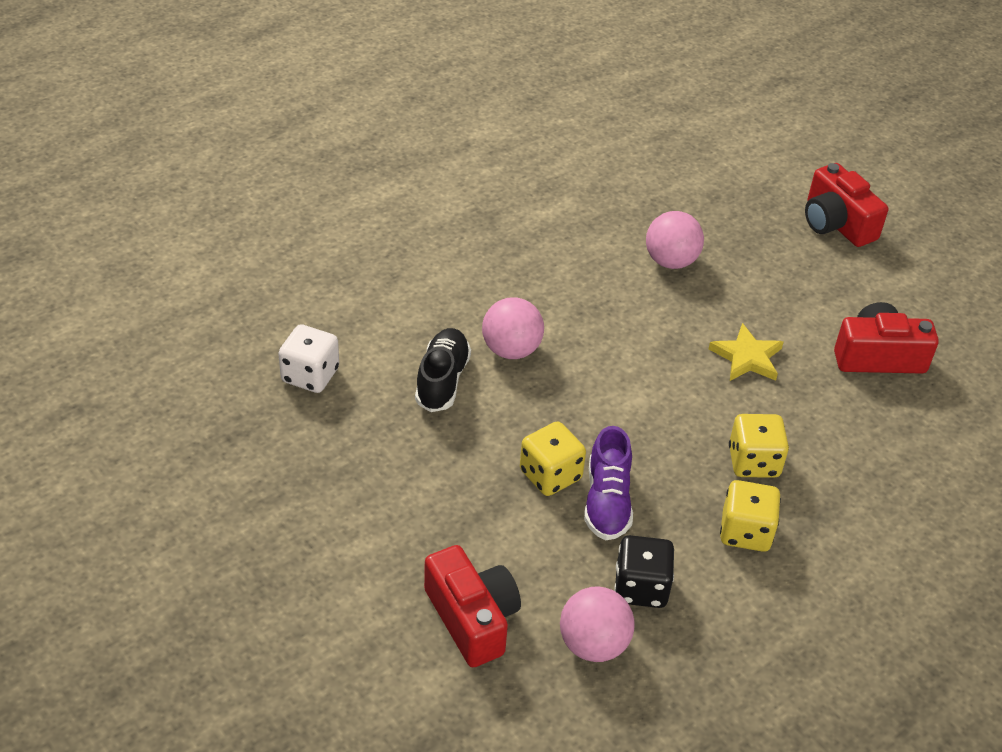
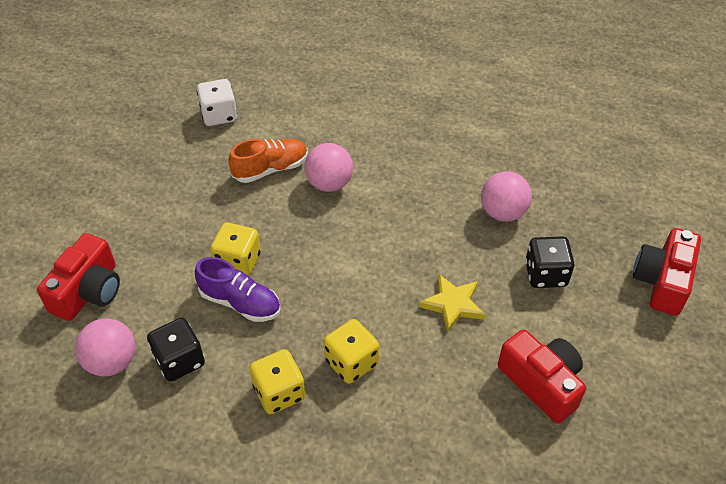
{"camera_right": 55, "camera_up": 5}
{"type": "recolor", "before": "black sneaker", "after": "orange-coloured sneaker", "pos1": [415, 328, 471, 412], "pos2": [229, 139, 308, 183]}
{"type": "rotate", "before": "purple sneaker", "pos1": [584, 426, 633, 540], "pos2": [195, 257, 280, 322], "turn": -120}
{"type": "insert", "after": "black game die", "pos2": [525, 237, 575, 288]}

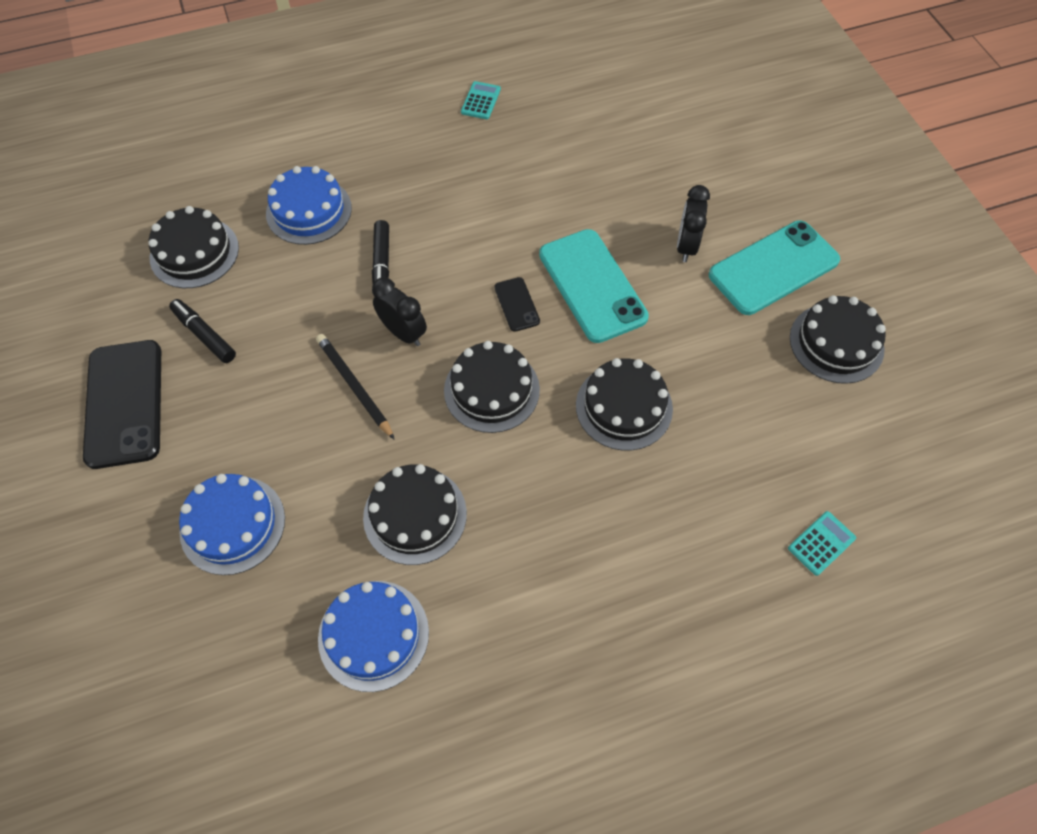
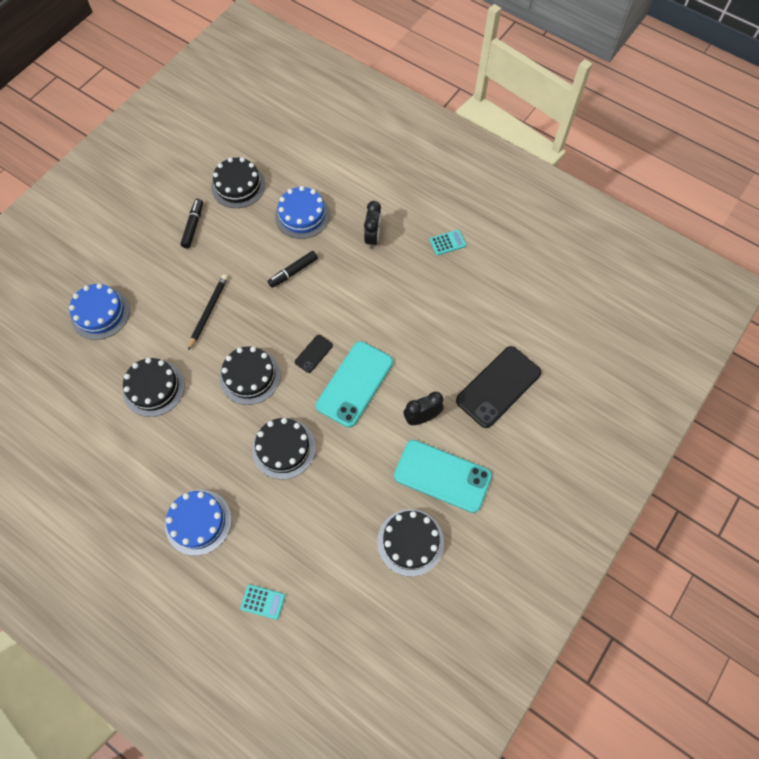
{"camera_right": 55, "camera_up": 5}
{"type": "move", "before": "black bedside clock", "pos1": [372, 277, 427, 346], "pos2": [364, 201, 381, 249]}
{"type": "move", "before": "black mobile phone", "pos1": [83, 340, 161, 469], "pos2": [456, 346, 541, 428]}
{"type": "move", "before": "royal blue gateau", "pos1": [318, 581, 429, 692], "pos2": [165, 490, 232, 556]}

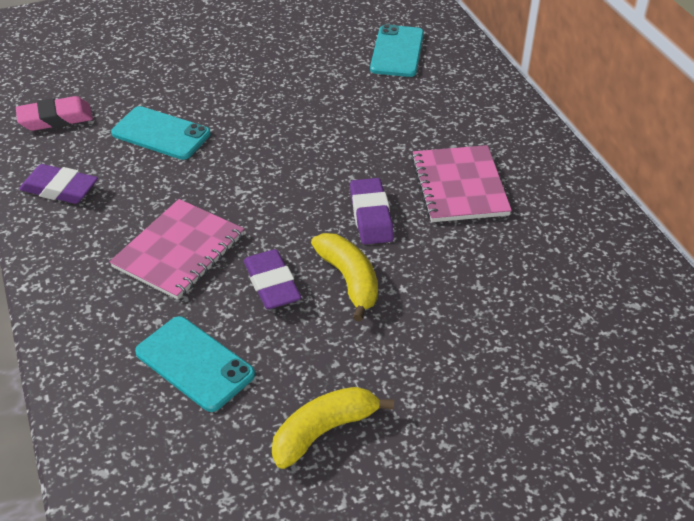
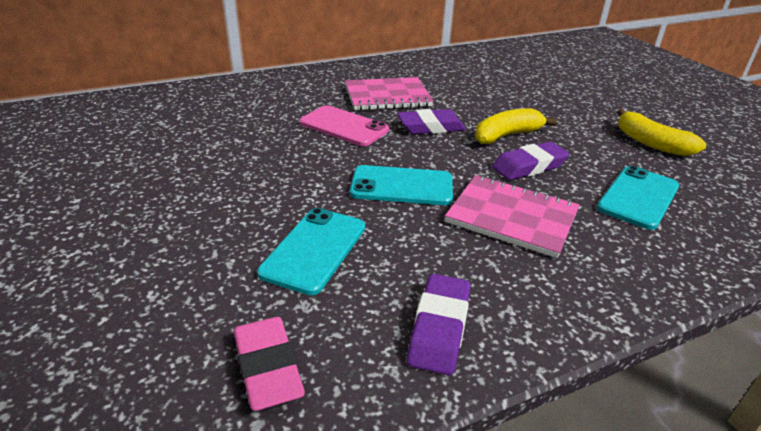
{"camera_right": -95, "camera_up": -10}
{"type": "move", "before": "aqua mobile phone", "pos1": [370, 24, 424, 77], "pos2": [350, 165, 453, 205]}
{"type": "insert", "after": "rose-pink mobile phone", "pos2": [300, 105, 389, 146]}

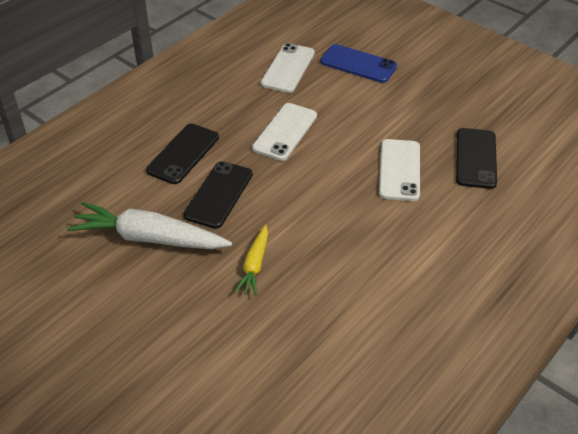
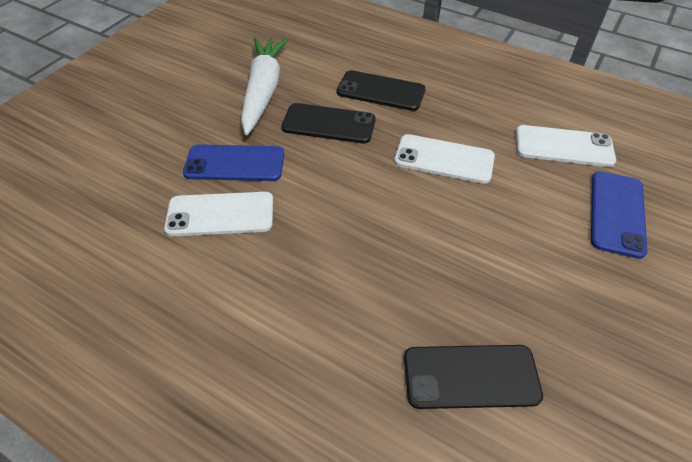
{"camera_right": 80, "camera_up": 5}
{"type": "move", "before": "snow-white mobile phone", "pos1": [379, 139, 420, 201], "pos2": [164, 192, 273, 236]}
{"type": "replace", "before": "golden carrot", "after": "royal blue mobile phone", "pos1": [234, 225, 268, 296], "pos2": [183, 144, 284, 181]}

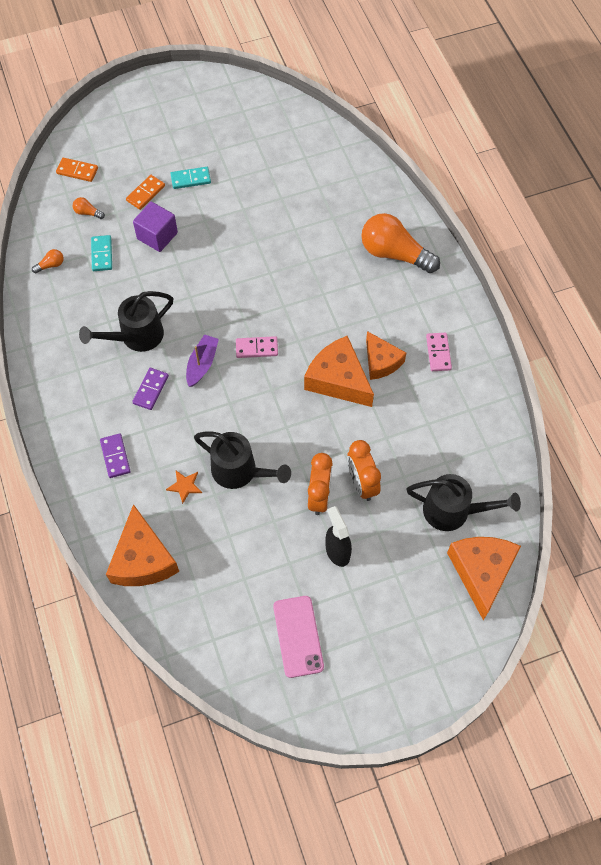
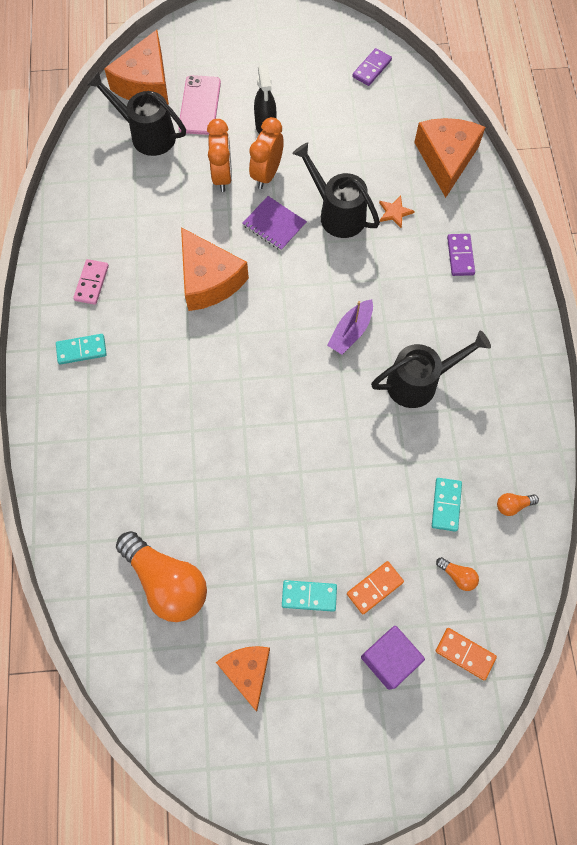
{"camera_right": -165, "camera_up": 5}
{"type": "move", "before": "purple block", "pos1": [133, 201, 178, 252], "pos2": [361, 626, 425, 690]}
{"type": "move", "before": "orange-coloured bulb", "pos1": [361, 213, 440, 273], "pos2": [116, 531, 207, 622]}
{"type": "move", "before": "orange-coloured cheese", "pos1": [366, 331, 406, 380], "pos2": [216, 646, 270, 711]}
{"type": "delete", "before": "rose-pink domino tile", "pos1": [236, 336, 278, 358]}
{"type": "move", "before": "purple domino tile", "pos1": [132, 368, 169, 410], "pos2": [352, 48, 392, 86]}
{"type": "move", "before": "rose-pink mobile phone", "pos1": [273, 596, 324, 678], "pos2": [178, 75, 221, 135]}
{"type": "insert", "after": "purple notepad", "pos2": [242, 196, 307, 251]}
{"type": "insert", "after": "aqua domino tile", "pos2": [56, 334, 107, 365]}

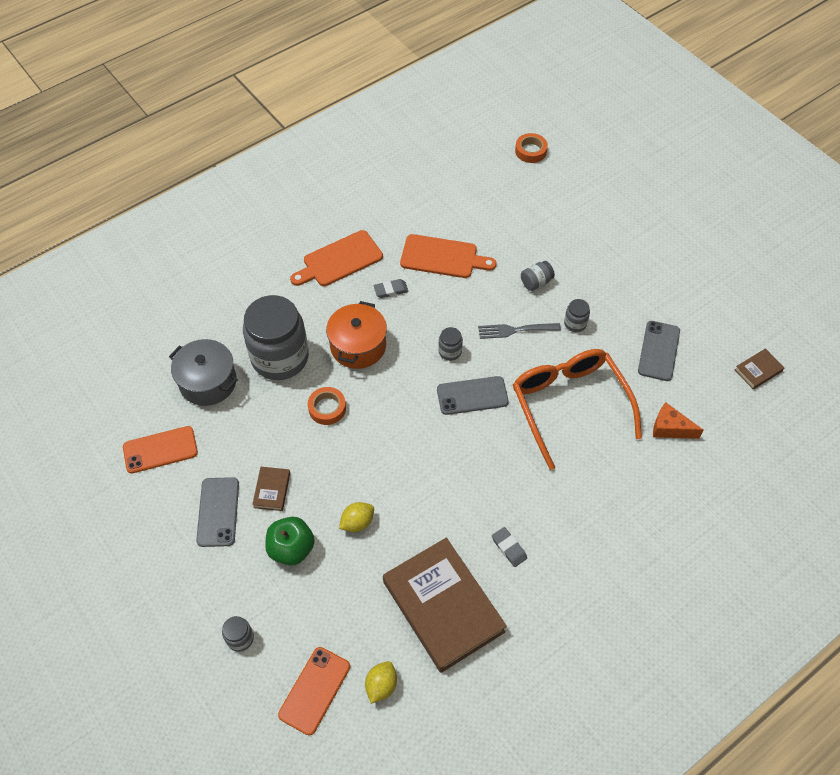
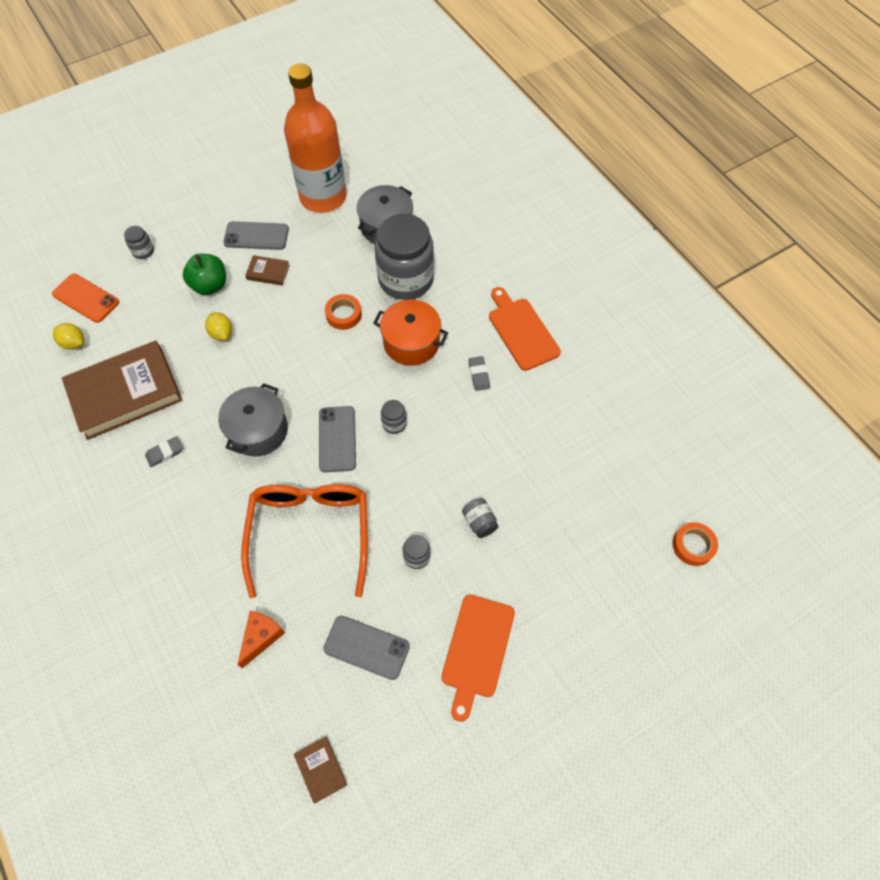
{"camera_right": 95, "camera_up": 5}
{"type": "move", "before": "orange-coloured cutting board", "pos1": [400, 234, 496, 278], "pos2": [441, 595, 515, 722]}
{"type": "delete", "before": "gray table fork", "pos1": [478, 323, 561, 339]}
{"type": "rotate", "before": "orange-coloured eyeglasses", "pos1": [513, 349, 642, 470], "pos2": [241, 484, 368, 598], "turn": -75}
{"type": "replace", "before": "orange-coloured mobile phone", "after": "orange-coloured drink bottle", "pos1": [123, 426, 198, 474], "pos2": [284, 63, 347, 213]}
{"type": "insert", "after": "gray pot", "pos2": [218, 383, 288, 456]}

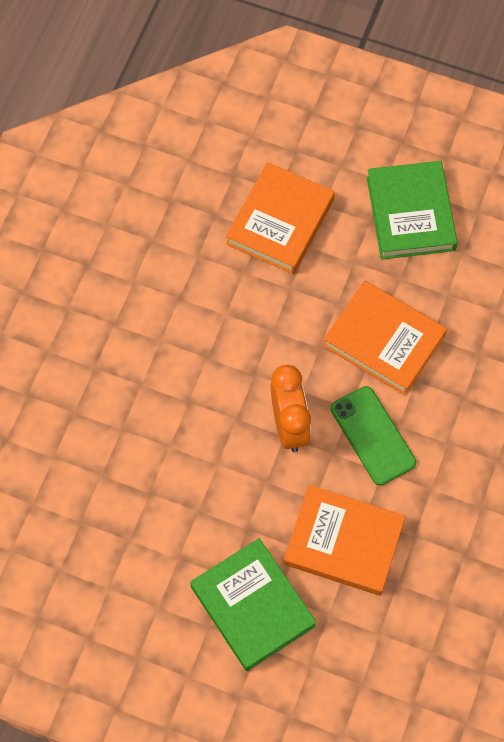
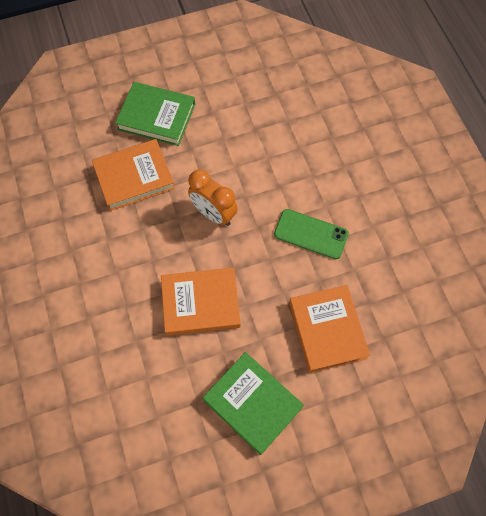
{"camera_right": 140, "camera_up": 0}
{"type": "move", "before": "green mobile phone", "pos1": [331, 386, 416, 485], "pos2": [274, 209, 349, 259]}

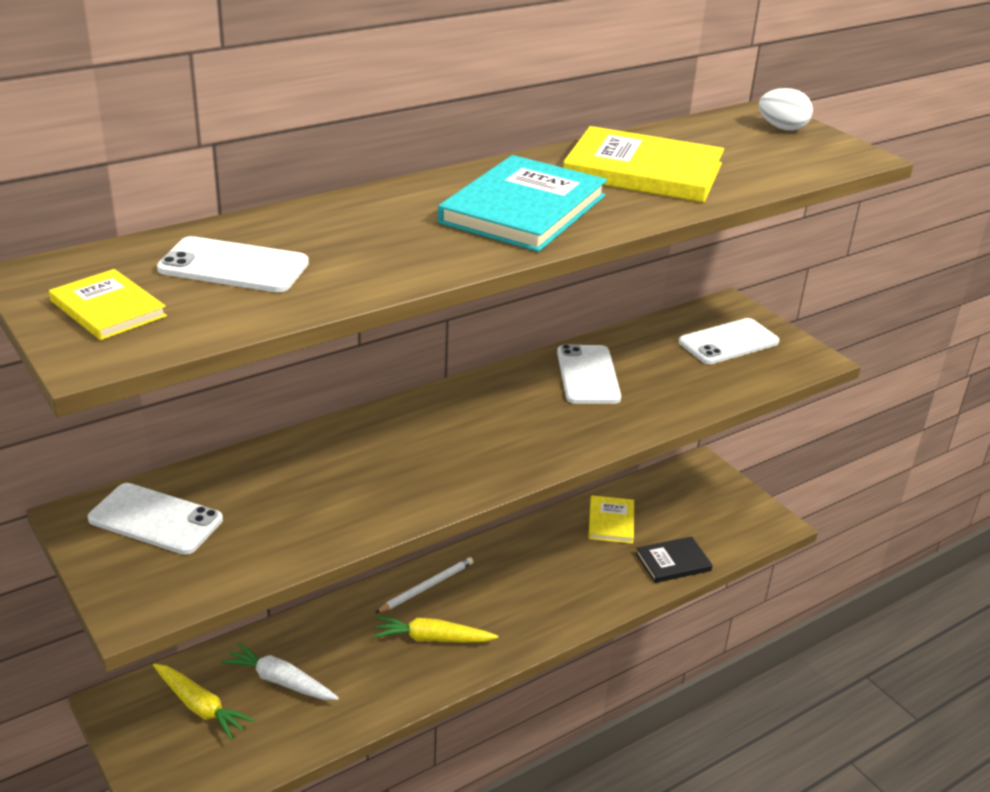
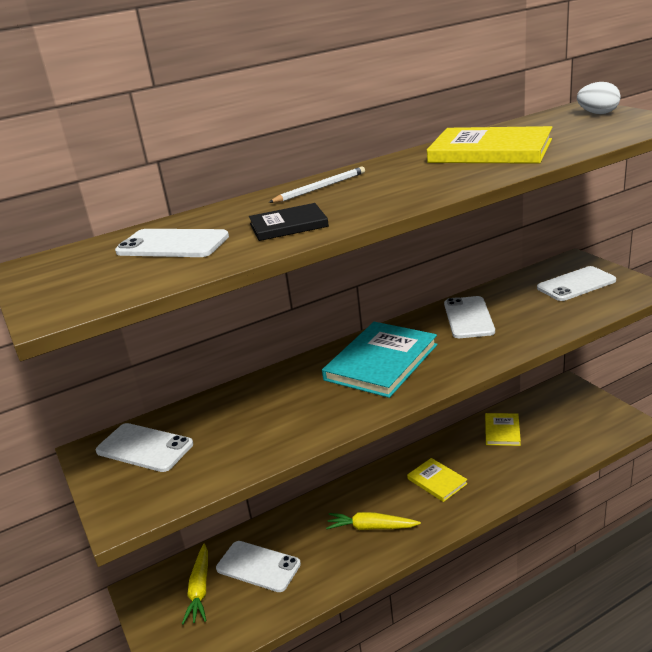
{"camera_right": 10, "camera_up": -5}
{"type": "move", "before": "aqua book", "pos1": [438, 155, 607, 252], "pos2": [322, 322, 438, 398]}
{"type": "move", "before": "golden book", "pos1": [49, 269, 167, 340], "pos2": [407, 458, 468, 502]}
{"type": "move", "before": "black book", "pos1": [636, 536, 713, 583], "pos2": [249, 203, 329, 241]}
{"type": "move", "before": "snow-white wooden pencil", "pos1": [375, 557, 474, 613], "pos2": [269, 166, 365, 203]}
{"type": "replace", "before": "snow-white carrot", "after": "snow-white mobile phone", "pos1": [221, 642, 339, 700], "pos2": [216, 541, 301, 592]}
{"type": "rotate", "before": "golden carrot", "pos1": [153, 664, 255, 740], "pos2": [182, 544, 208, 625], "turn": 45}

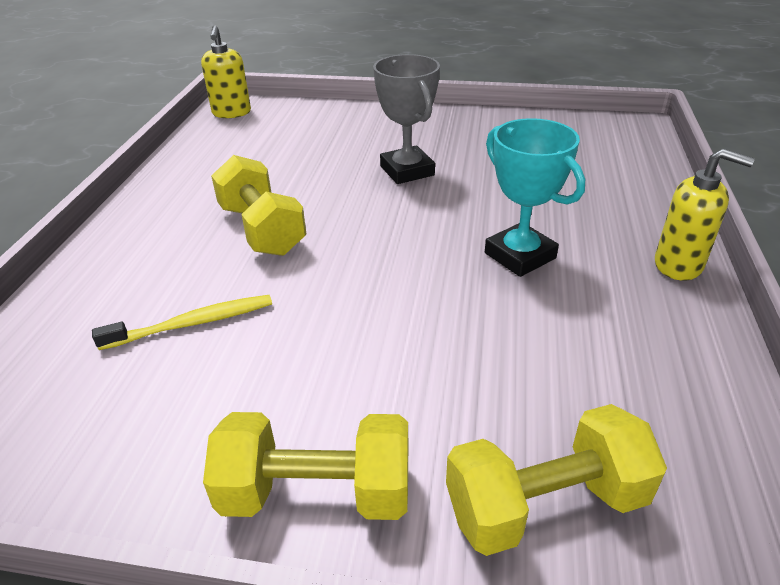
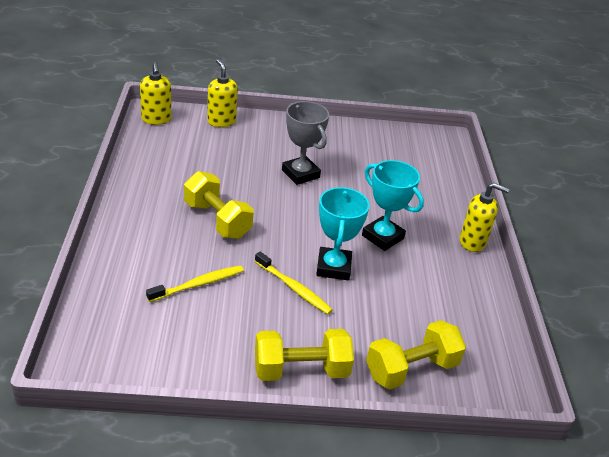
{"camera_right": -15, "camera_up": 0}
{"type": "insert", "after": "golden soap dispenser", "pos2": [207, 59, 238, 127]}
{"type": "insert", "after": "aqua trophy", "pos2": [316, 187, 370, 280]}
{"type": "insert", "after": "golden tooth brush", "pos2": [255, 252, 333, 315]}

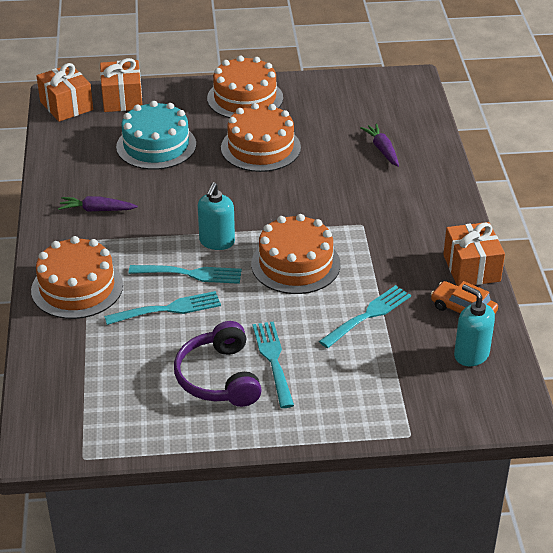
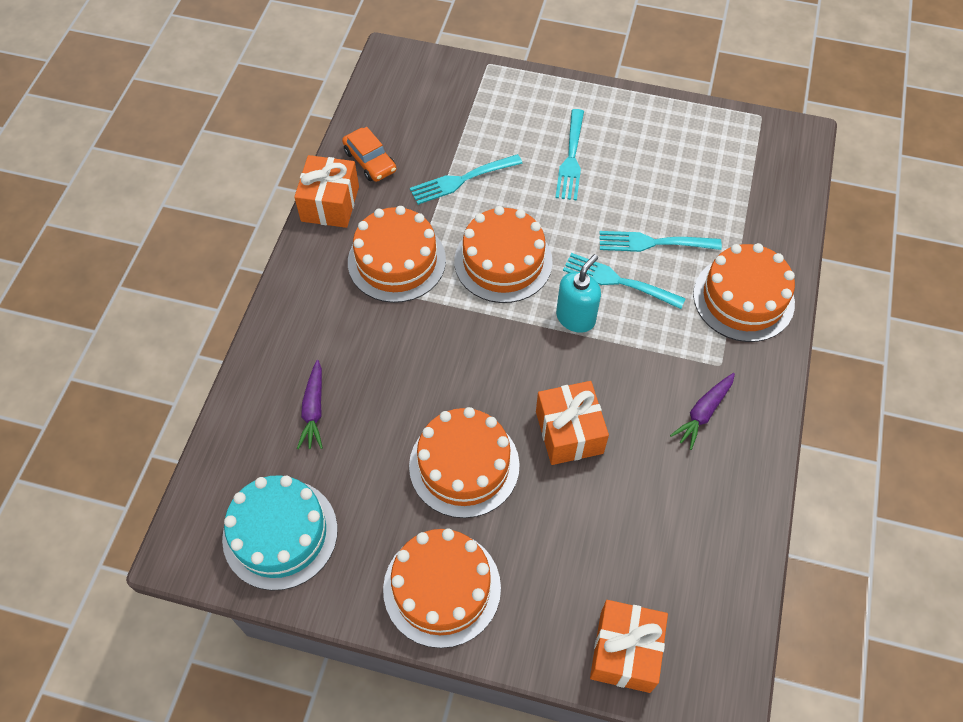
{"camera_right": -160, "camera_up": 20}
{"type": "move", "before": "orange-coloured wrapped gift", "pos1": [37, 63, 93, 122], "pos2": [536, 381, 609, 465]}
{"type": "move", "before": "aqua gateau", "pos1": [116, 101, 196, 170], "pos2": [222, 475, 338, 591]}
{"type": "rotate", "before": "purple carrot", "pos1": [58, 196, 138, 212], "pos2": [670, 373, 735, 450], "turn": 105}
{"type": "delete", "before": "aqua soap dispenser", "pos1": [454, 284, 495, 366]}
{"type": "delete", "before": "purple headphones", "pos1": [174, 321, 262, 407]}
{"type": "insert", "after": "orange-coloured gateau", "pos2": [348, 206, 446, 303]}

